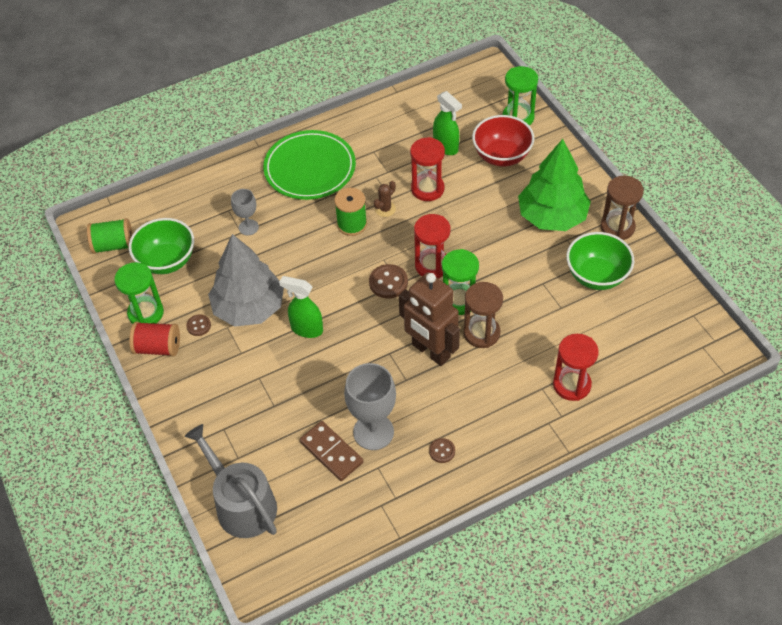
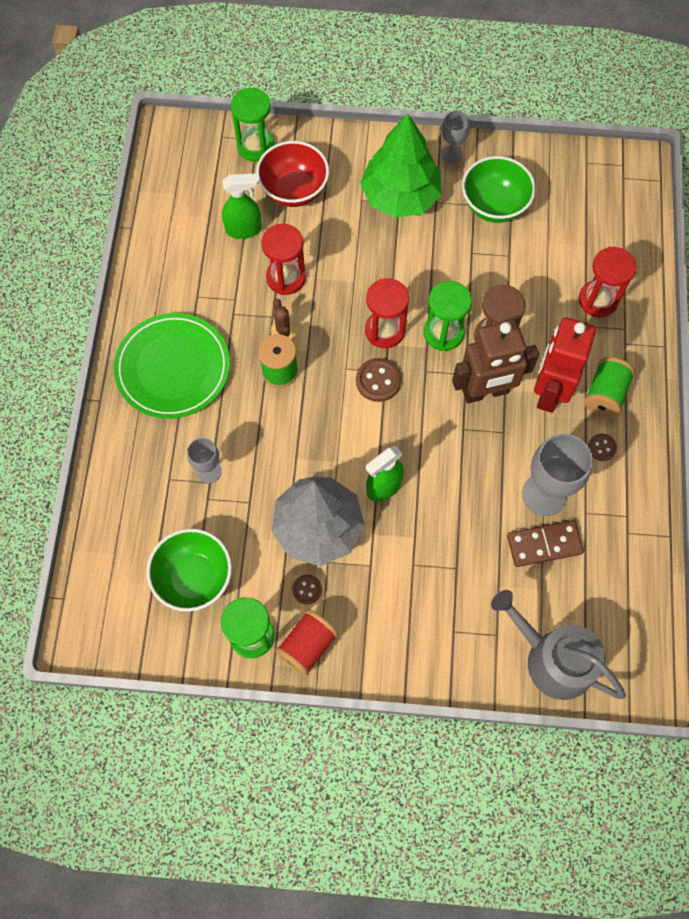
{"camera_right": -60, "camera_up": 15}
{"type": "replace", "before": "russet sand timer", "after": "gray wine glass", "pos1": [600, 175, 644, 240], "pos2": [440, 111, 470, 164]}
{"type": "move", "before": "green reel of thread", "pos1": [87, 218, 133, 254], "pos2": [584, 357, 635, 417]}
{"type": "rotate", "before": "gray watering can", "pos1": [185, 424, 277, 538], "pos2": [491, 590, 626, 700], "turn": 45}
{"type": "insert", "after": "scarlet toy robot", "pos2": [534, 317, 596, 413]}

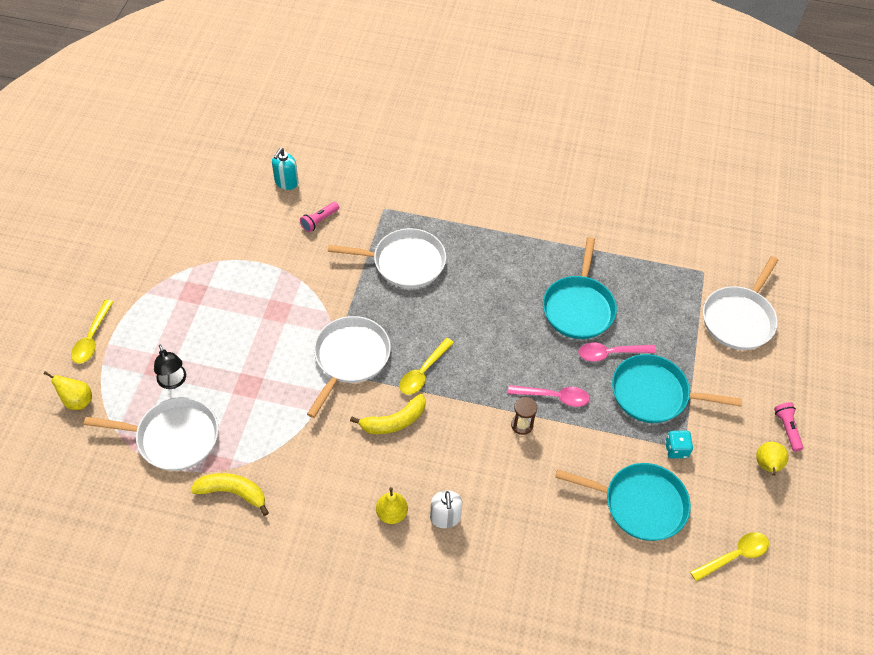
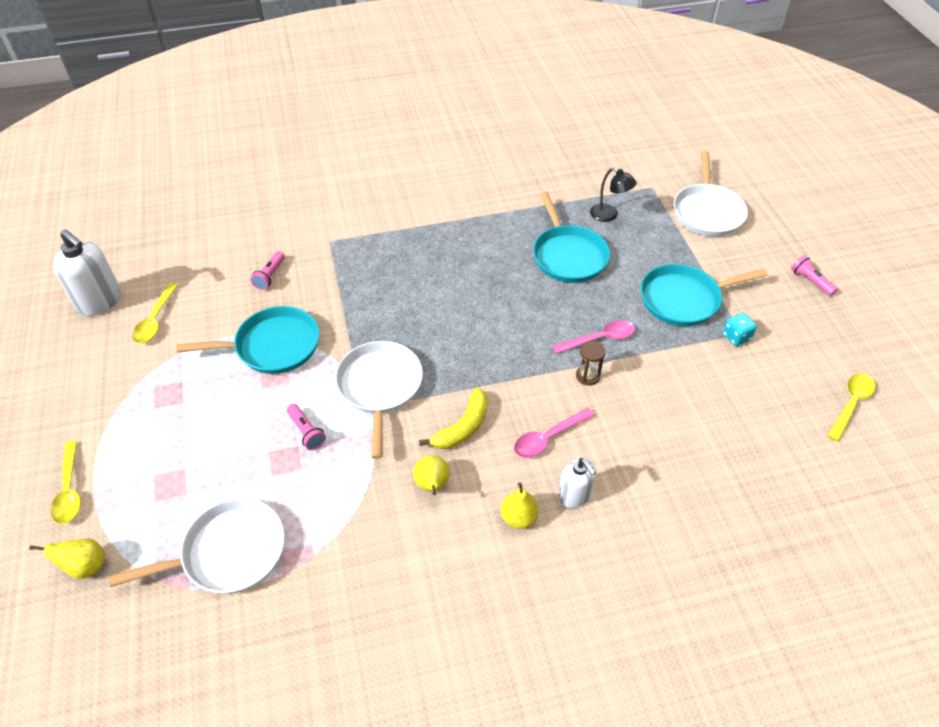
{"camera_right": -25, "camera_up": -5}
{"type": "delete", "before": "aqua soap dispenser", "pos1": [272, 148, 299, 190]}
{"type": "delete", "before": "snow-white frying pan", "pos1": [328, 228, 446, 288]}
{"type": "move", "before": "golden tablespoon", "pos1": [399, 338, 454, 395], "pos2": [132, 283, 178, 344]}
{"type": "move", "before": "rose-pink tablespoon", "pos1": [579, 343, 656, 361], "pos2": [514, 408, 595, 458]}
{"type": "move", "before": "black reading lamp", "pos1": [154, 344, 186, 389], "pos2": [590, 168, 637, 222]}
{"type": "move", "before": "golden pear fruit", "pos1": [756, 442, 789, 476], "pos2": [413, 455, 450, 495]}
{"type": "move", "before": "aqua frying pan", "pos1": [555, 463, 691, 541], "pos2": [176, 306, 319, 374]}
{"type": "delete", "before": "golden banana", "pos1": [190, 473, 269, 516]}
{"type": "insert", "after": "snow-white soap dispenser", "pos2": [53, 229, 121, 316]}
{"type": "insert", "after": "rose-pink torch", "pos2": [287, 404, 326, 450]}

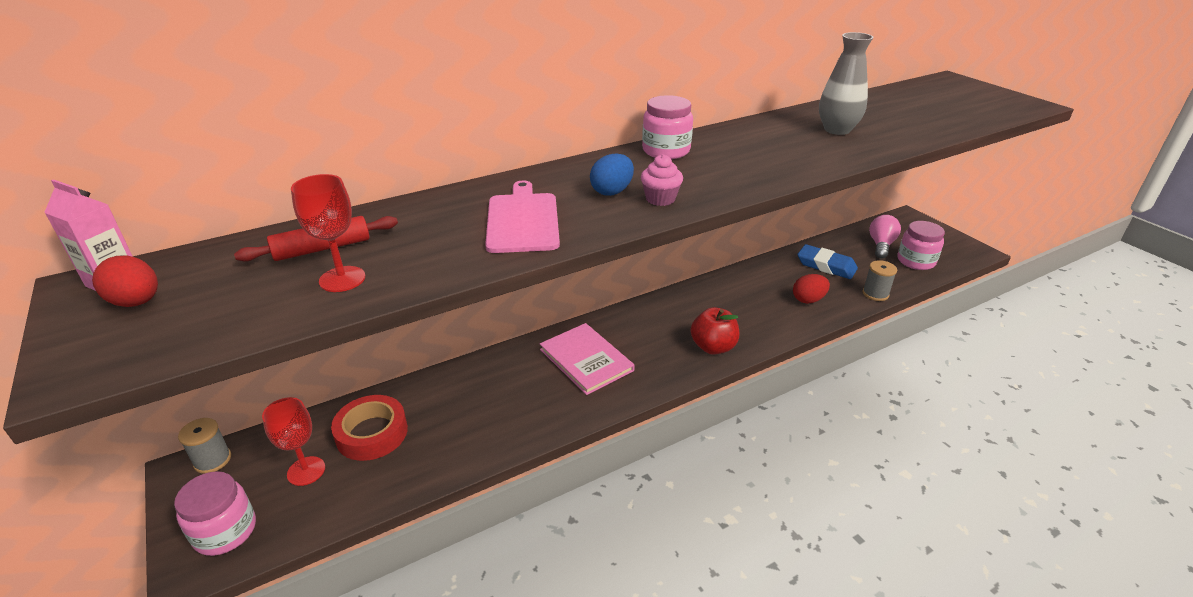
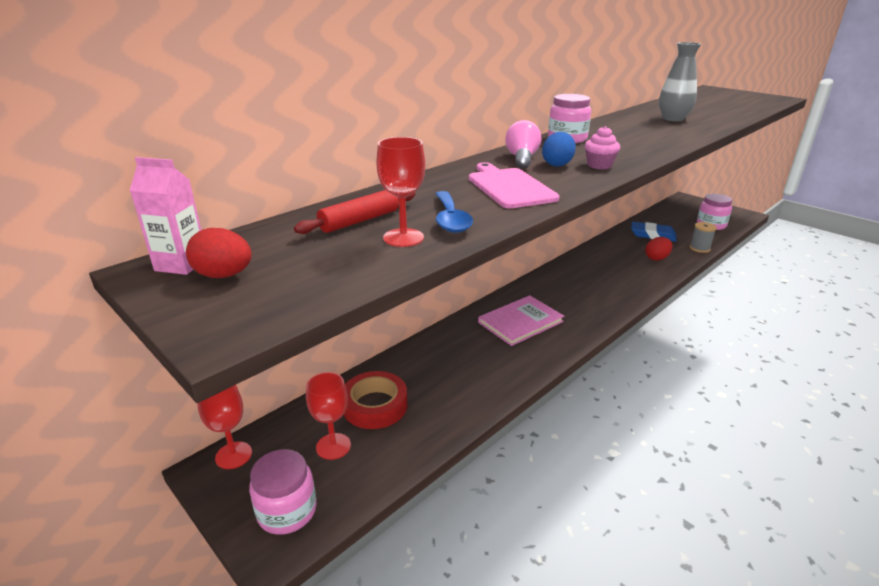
{"camera_right": -15, "camera_up": -5}
{"type": "move", "before": "rose-pink bulb", "pos1": [869, 215, 901, 258], "pos2": [505, 120, 541, 169]}
{"type": "delete", "before": "scarlet toy apple", "pos1": [691, 307, 739, 355]}
{"type": "rotate", "before": "rose-pink book", "pos1": [540, 323, 635, 395], "pos2": [478, 295, 564, 346], "turn": -75}
{"type": "replace", "before": "gray reel of thread", "after": "scarlet wine glass", "pos1": [178, 418, 231, 474], "pos2": [197, 385, 252, 469]}
{"type": "insert", "after": "royal blue tablespoon", "pos2": [435, 191, 473, 233]}

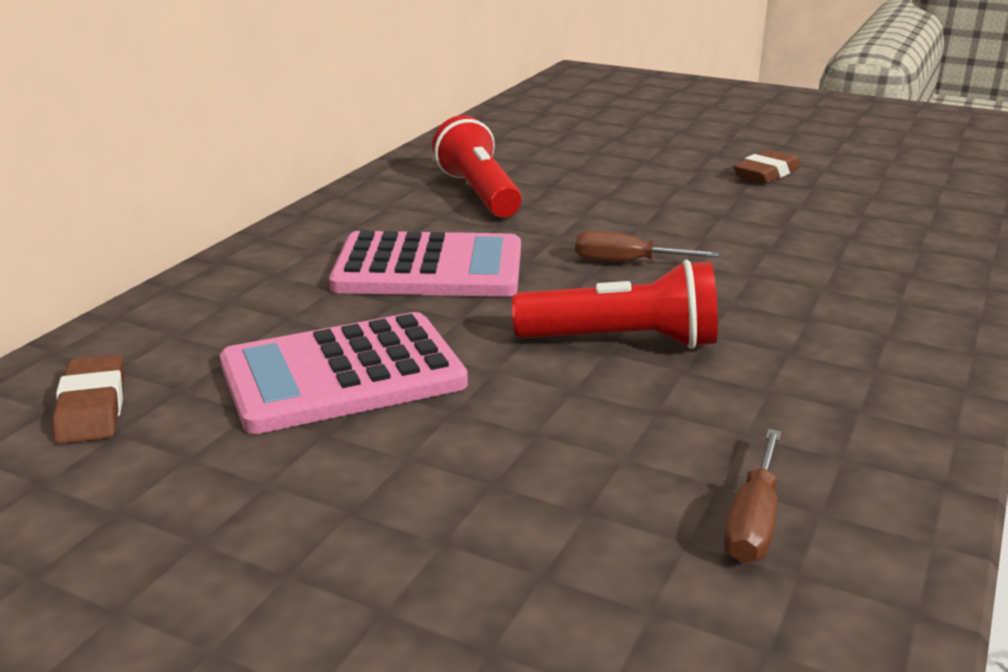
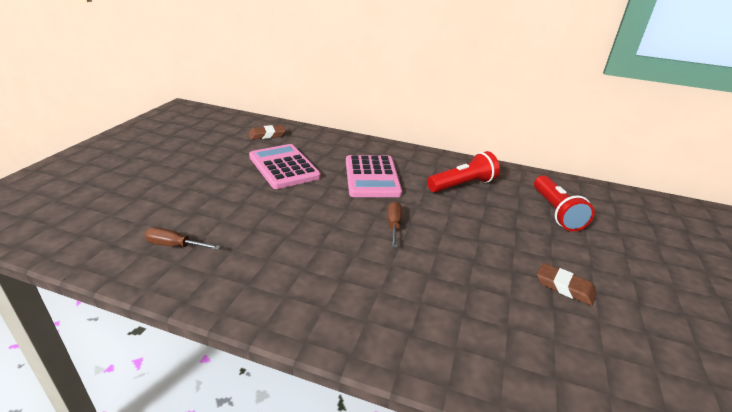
{"camera_right": 80, "camera_up": 5}
{"type": "move", "before": "scarlet torch", "pos1": [512, 260, 718, 349], "pos2": [534, 175, 595, 231]}

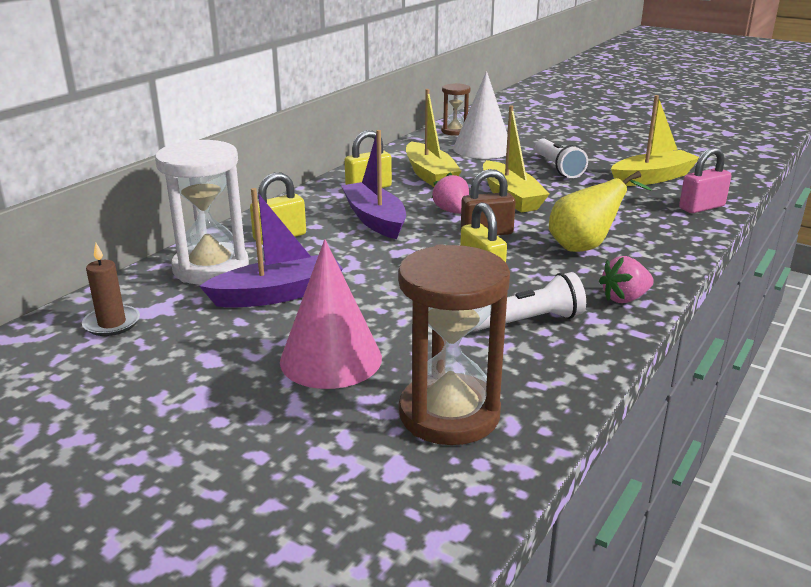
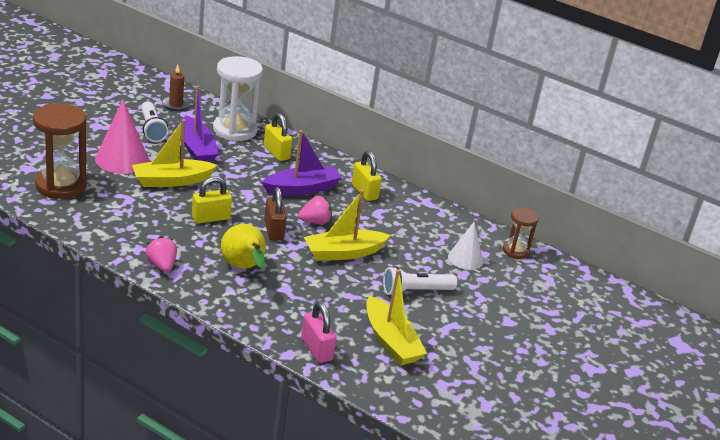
{"camera_right": 85, "camera_up": 5}
{"type": "resize", "before": "snow-white cone", "pos1": [453, 71, 507, 159], "pos2": [448, 221, 483, 270], "scale": 0.63}
{"type": "move", "before": "golden boat", "pos1": [406, 89, 462, 187], "pos2": [132, 119, 217, 187]}
{"type": "move", "before": "snow-white torch", "pos1": [472, 272, 586, 331], "pos2": [141, 101, 169, 142]}

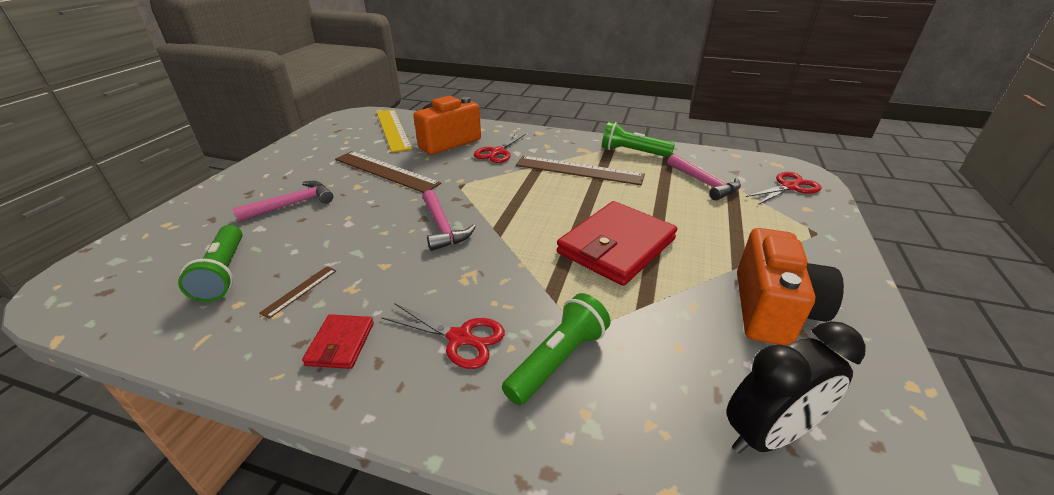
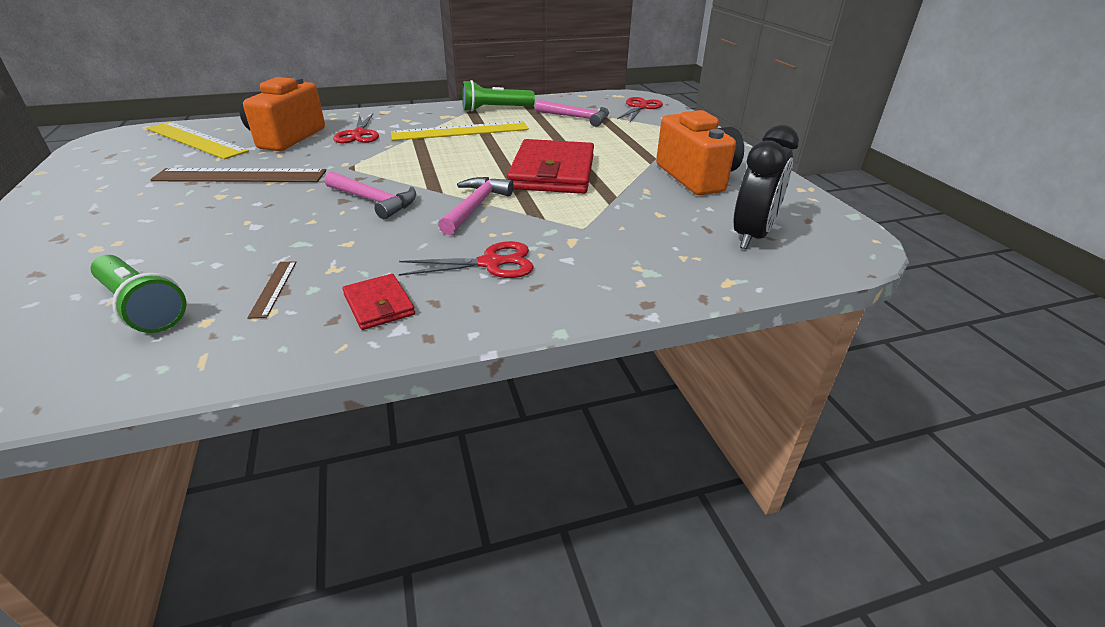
{"camera_right": -35, "camera_up": 0}
{"type": "recolor", "before": "russet straightedge", "after": "golden straightedge", "pos1": [516, 156, 645, 185], "pos2": [391, 121, 529, 141]}
{"type": "move", "before": "rose-pink carpenter's hammer", "pos1": [232, 181, 333, 222], "pos2": [438, 177, 514, 235]}
{"type": "delete", "before": "green torch", "pos1": [502, 293, 611, 405]}

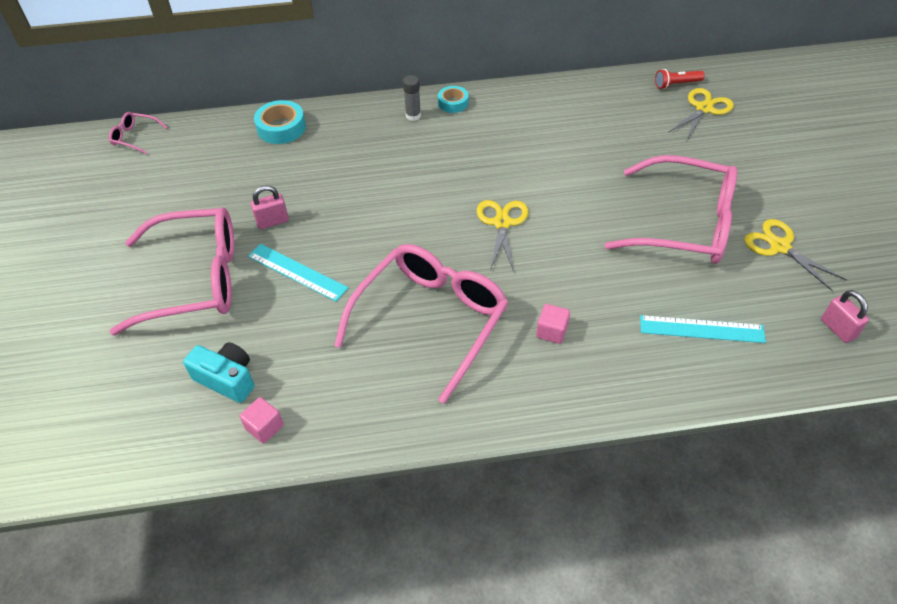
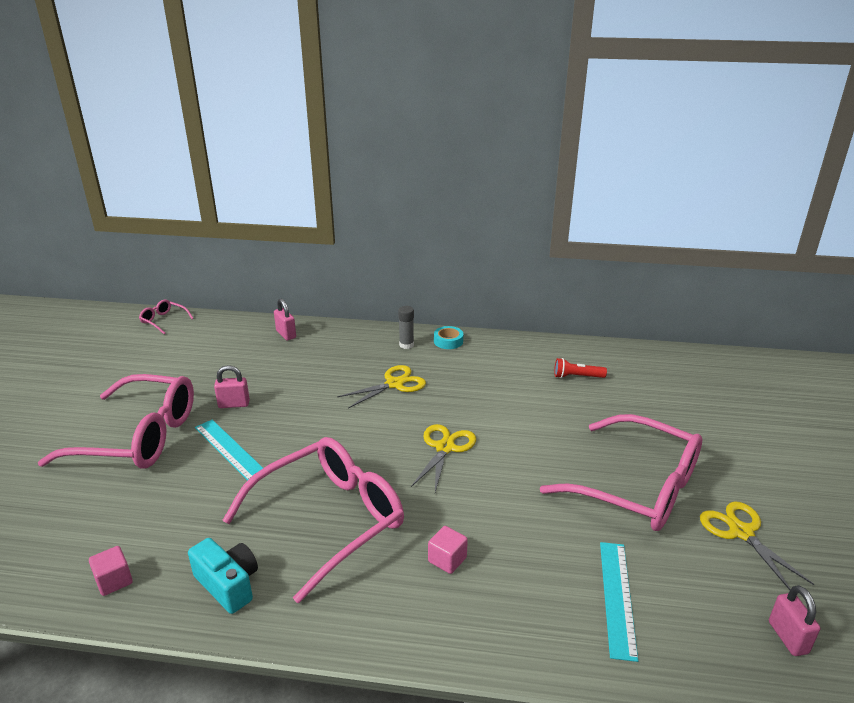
{"camera_right": 15, "camera_up": -20}
{"type": "move", "before": "scarlet torch", "pos1": [655, 69, 705, 89], "pos2": [554, 358, 607, 378]}
{"type": "move", "before": "golden shears", "pos1": [668, 88, 734, 140], "pos2": [337, 365, 426, 409]}
{"type": "replace", "before": "aqua sticky tape", "after": "rose-pink small lock", "pos1": [254, 100, 306, 144], "pos2": [274, 299, 296, 341]}
{"type": "rotate", "before": "aqua straightedge", "pos1": [640, 315, 766, 343], "pos2": [600, 542, 638, 662], "turn": 75}
{"type": "move", "before": "aqua photo camera", "pos1": [183, 342, 254, 403], "pos2": [188, 538, 258, 614]}

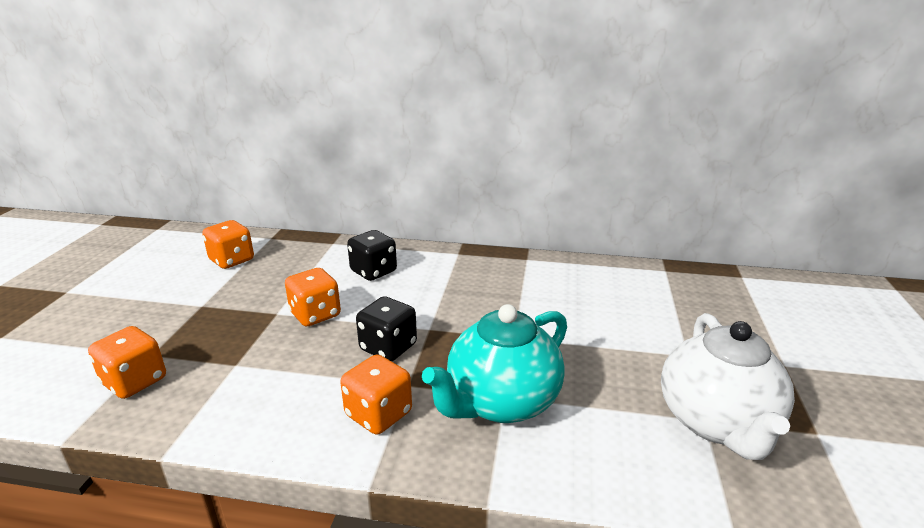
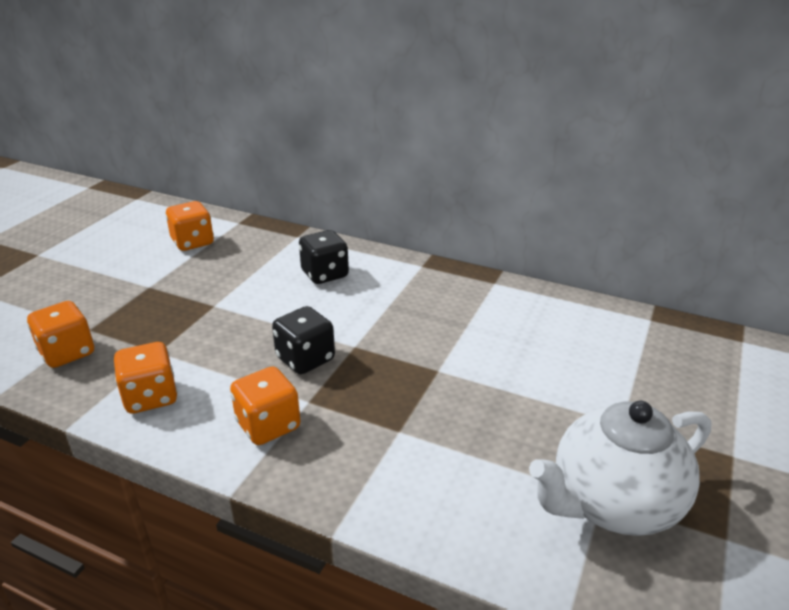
{"camera_right": 15, "camera_up": 5}
{"type": "move", "before": "orange-coloured game die", "pos1": [285, 268, 341, 326], "pos2": [114, 342, 178, 414]}
{"type": "delete", "before": "aqua teapot", "pos1": [422, 304, 567, 423]}
{"type": "rotate", "before": "snow-white teapot", "pos1": [661, 313, 795, 460], "pos2": [529, 401, 712, 536], "turn": 45}

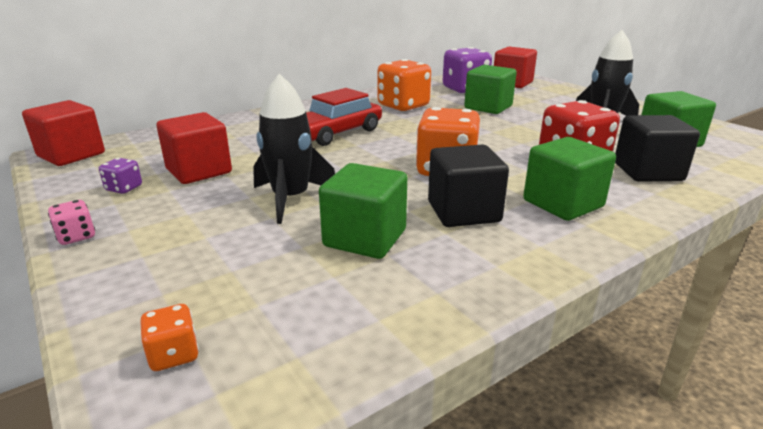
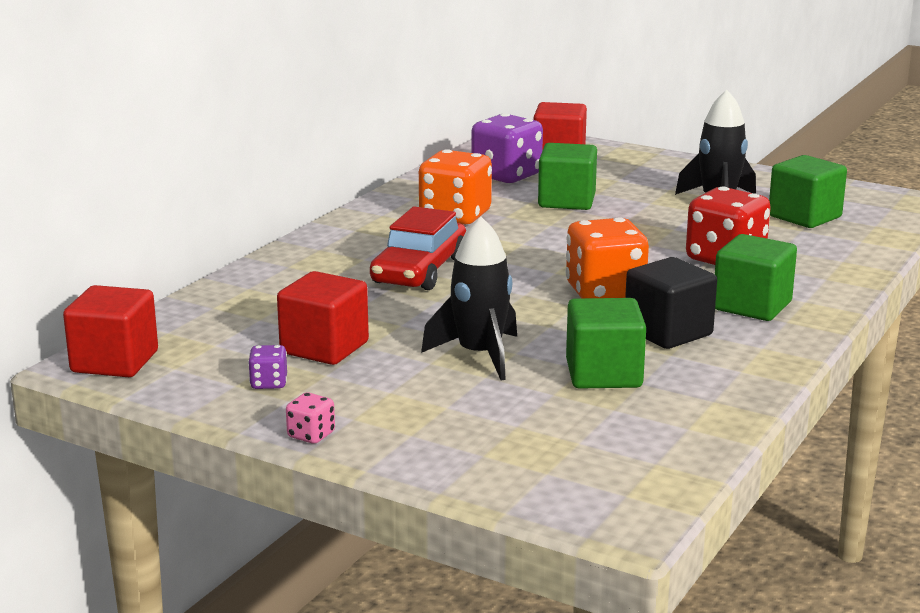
{"camera_right": -25, "camera_up": -5}
{"type": "delete", "before": "black block", "pos1": [615, 115, 700, 182]}
{"type": "delete", "before": "orange-coloured game die", "pos1": [140, 304, 199, 371]}

